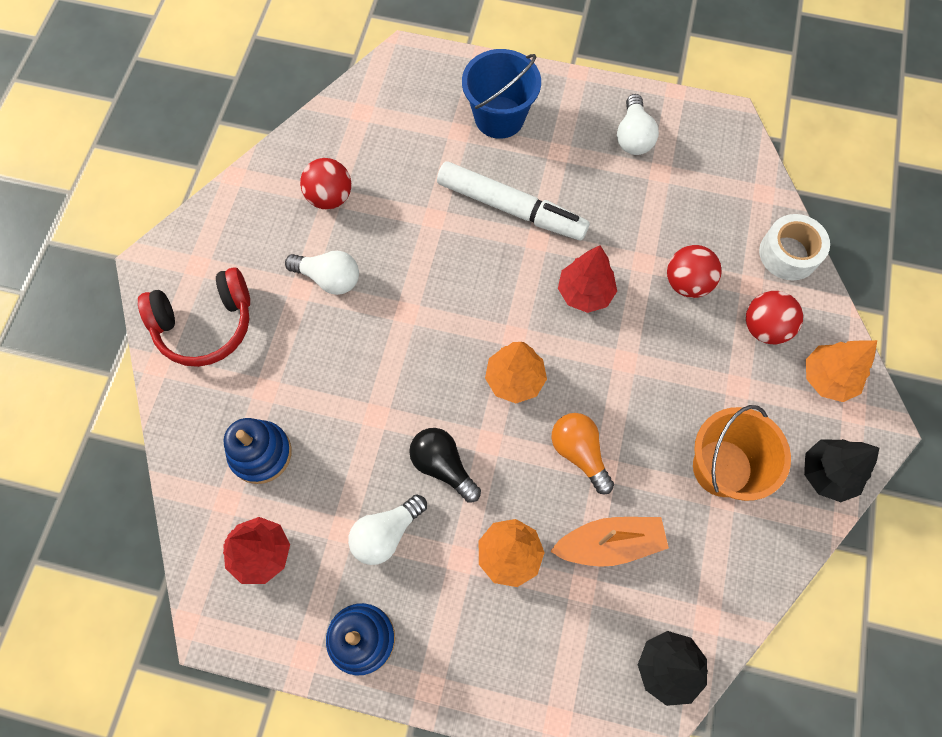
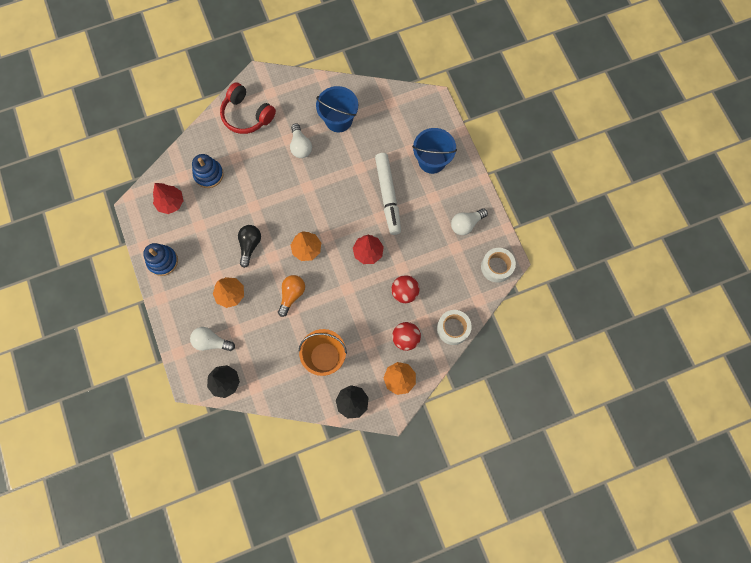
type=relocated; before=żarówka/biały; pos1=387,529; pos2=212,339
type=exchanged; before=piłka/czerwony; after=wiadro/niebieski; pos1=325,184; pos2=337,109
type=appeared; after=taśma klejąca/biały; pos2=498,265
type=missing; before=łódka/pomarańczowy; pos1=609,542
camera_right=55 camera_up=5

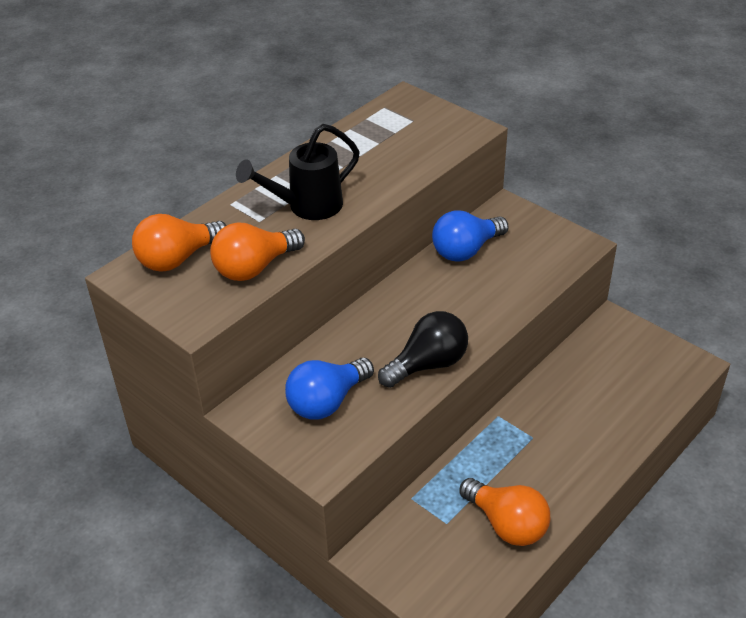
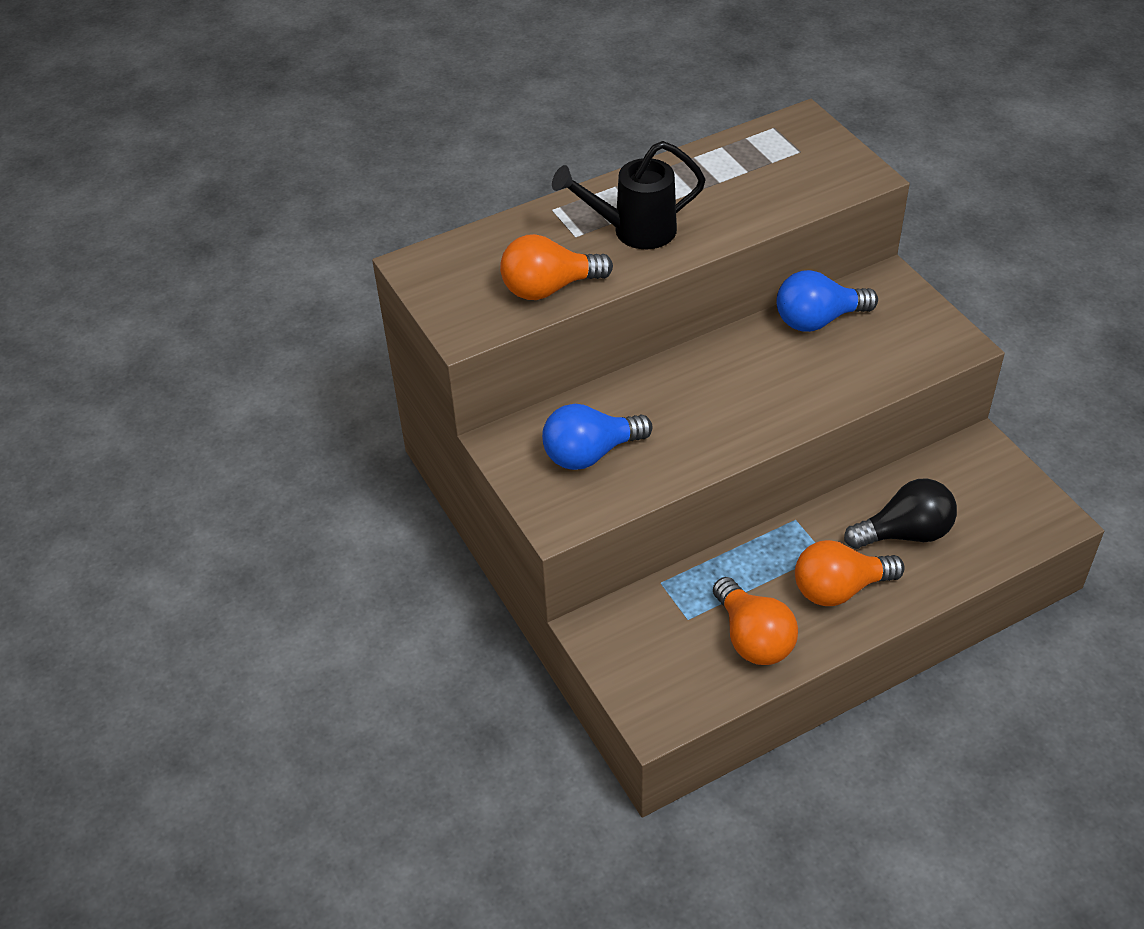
type=relocated; before=żarówka/pomarańczowy; pos1=179,242; pos2=850,573
type=relocated; before=żarówka/czarny; pos1=423,349; pos2=900,513
camera_right=20 camera_up=5

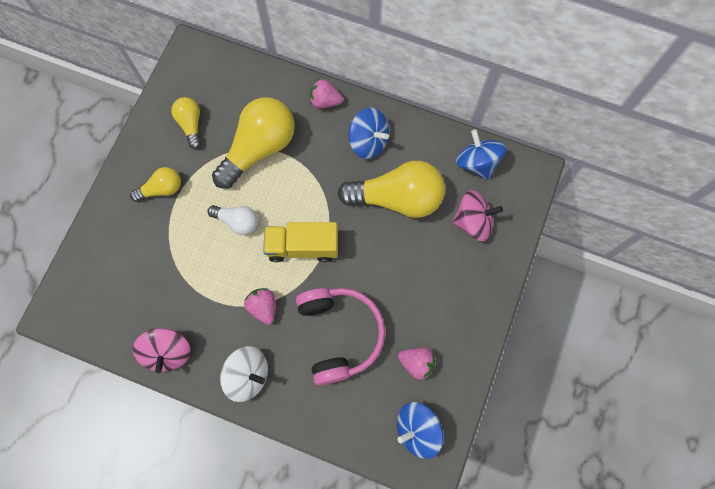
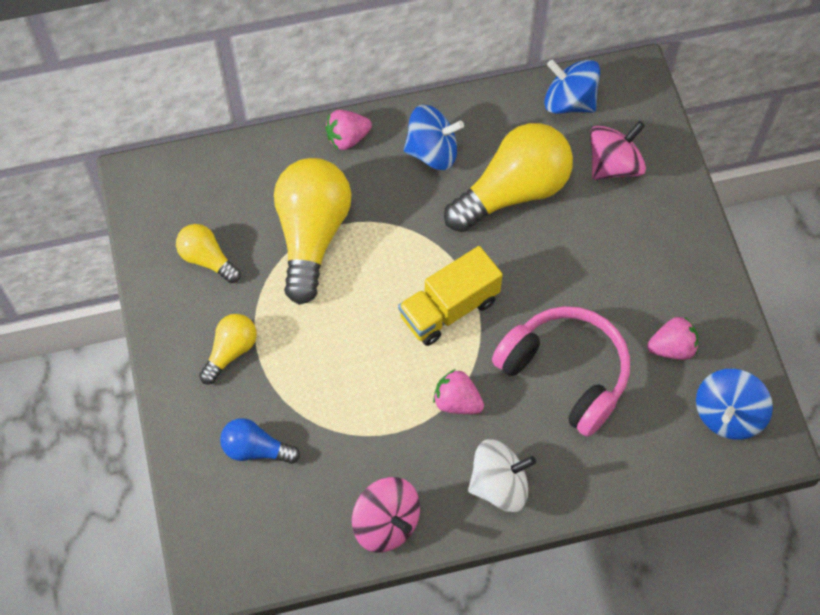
type=appeared; after=żarówka/niebieski; pos2=260,441
type=missing; before=żarówka/biały; pos1=233,220
camera_right=-35 camera_up=-10

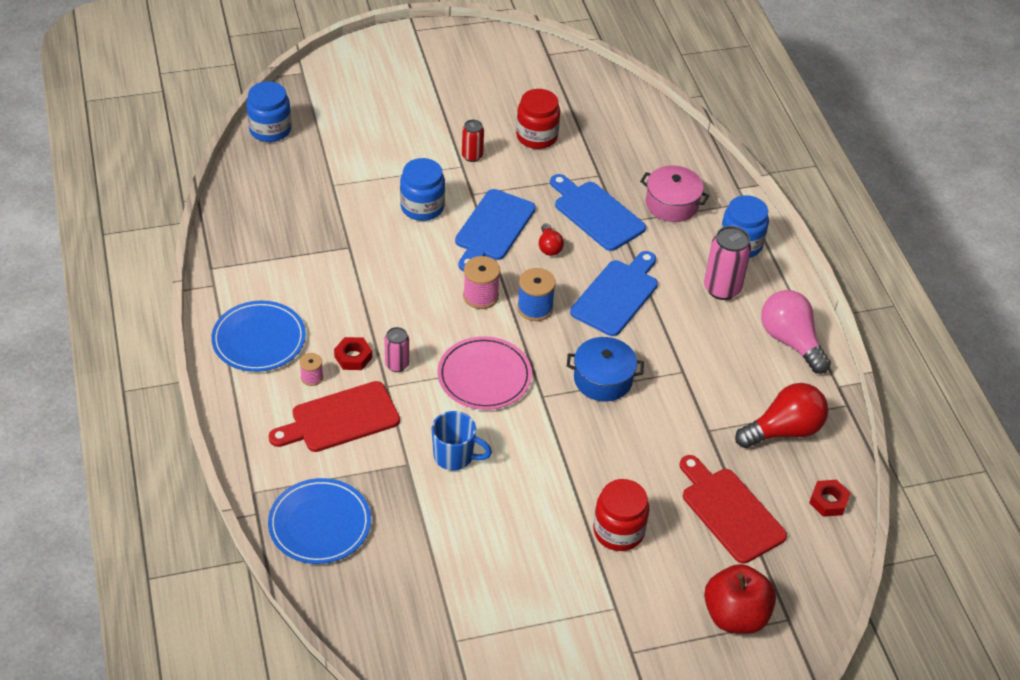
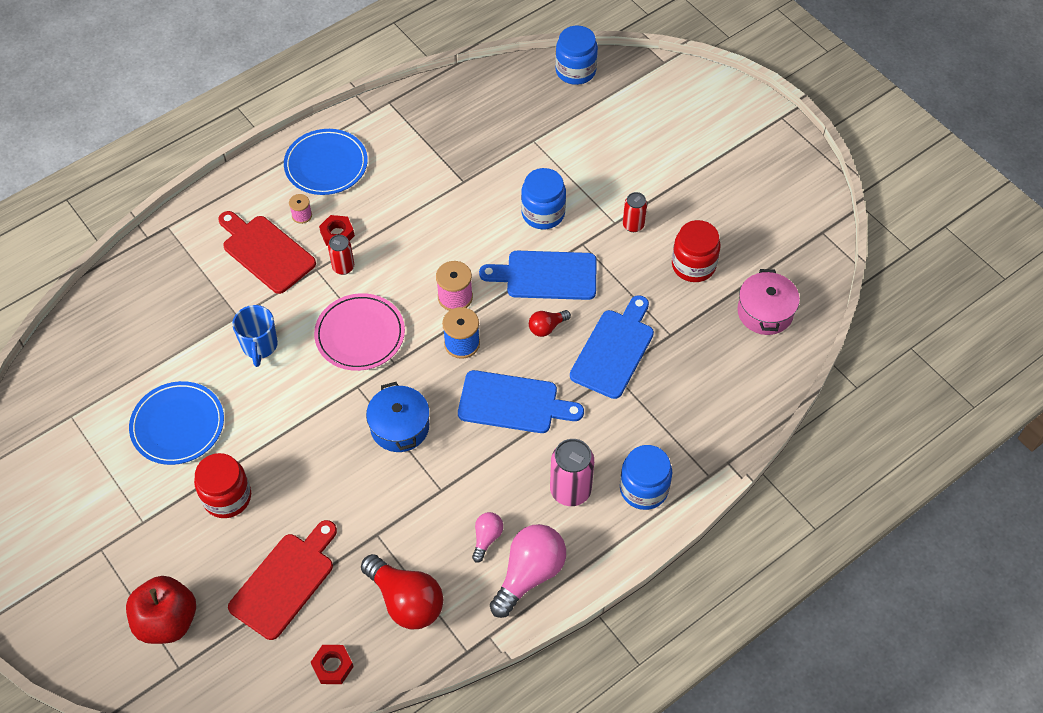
type=relocated; before=talerz/niebieski; pos1=319,521; pos2=176,423
type=colour; before=puszka/różowy; after=puszka/czerwony; pos1=397,349; pos2=341,255
type=appeared; after=żarówka/różowy; pos2=487,537
type=relocated; before=garnek/różowy; pos1=675,193; pos2=768,302
camera_right=70 camera_up=10

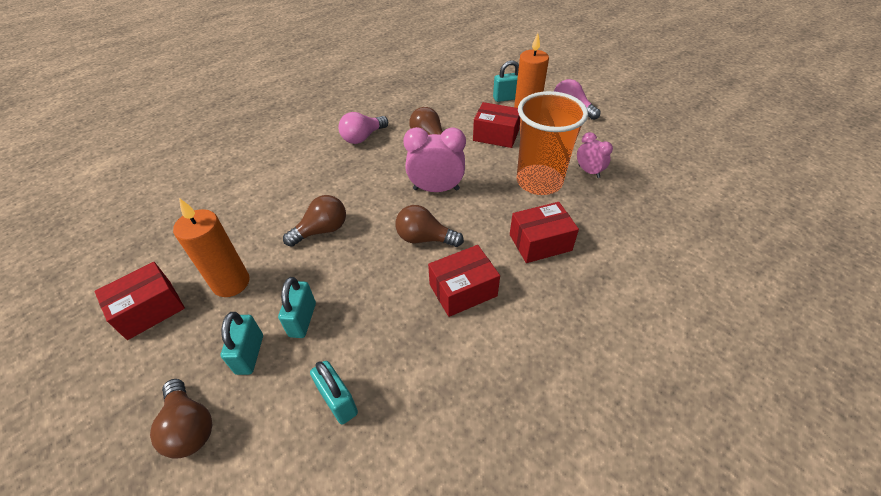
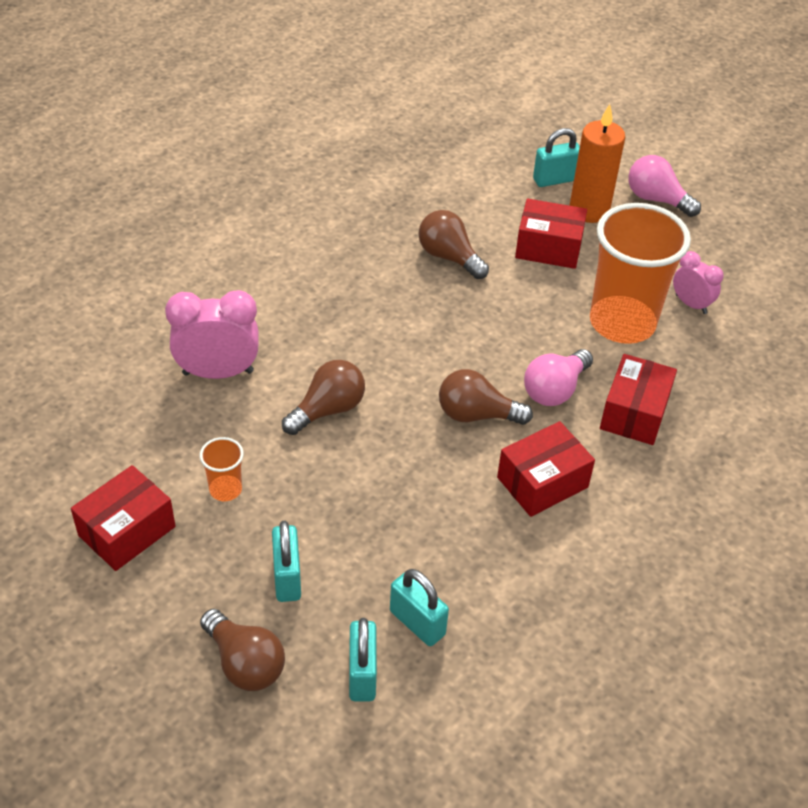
type=relocated; before=budzik/różowy; pos1=434,159; pos2=211,334
type=exchanged; before=świeca/pomarańczowy; after=szklanka/pomarańczowy; pos1=211,247; pos2=222,469
type=relocated; before=kłódka/turkusowy; pos1=297,307; pos2=363,659
type=relocated; before=żarówka/różowy; pos1=363,128; pos2=558,377
type=spun; before=pudełko/czerwony; pos1=544,232; pos2=638,399; turn=-45
camera_right=-10 camera_up=0

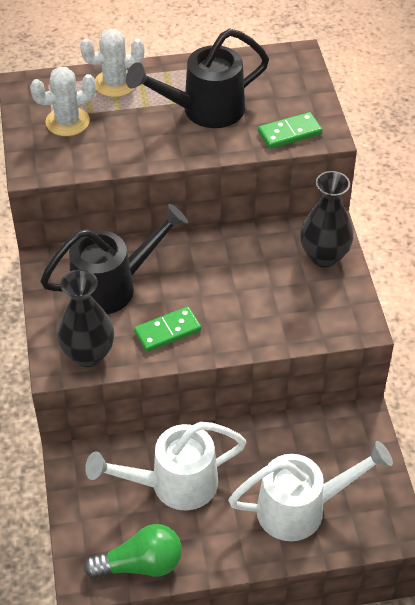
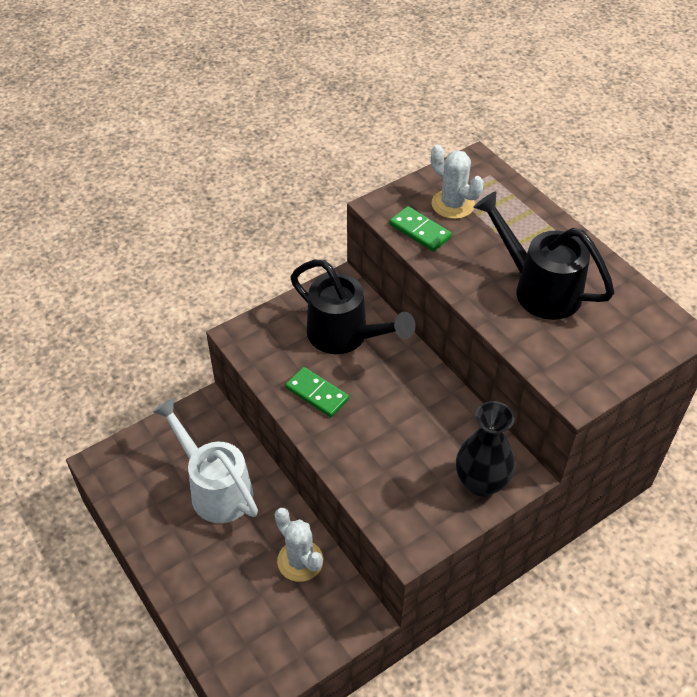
type=relocated; before=kaktus/biały; pos1=112,63; pos2=299,545
type=relocated; before=kostka domina/zielony; pos1=290,130; pos2=420,229
type=missing; before=wazon/czarny; pos1=85,318
type=missing; before=żarówka/zielony; pos1=133,551
type=missing; before=konewka/biały; pos1=310,491
camera_right=65 camera_up=0

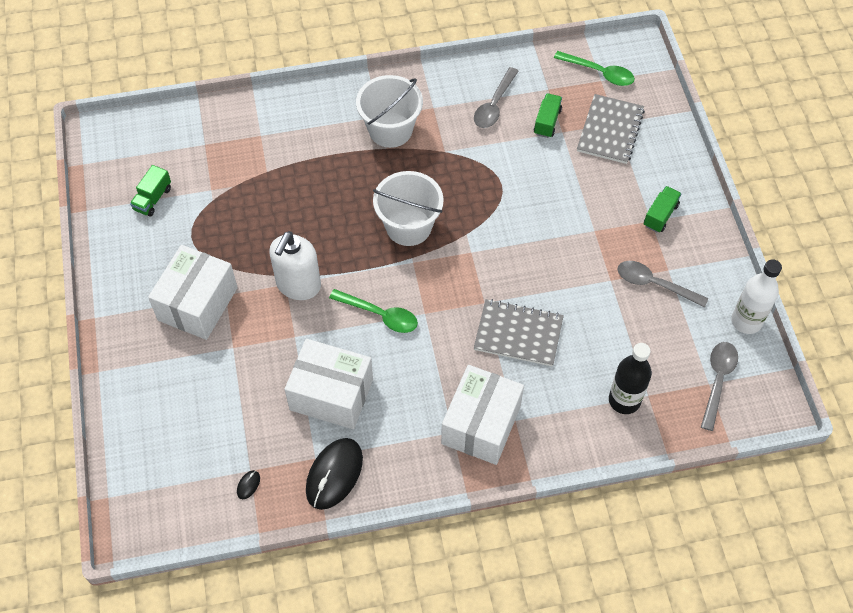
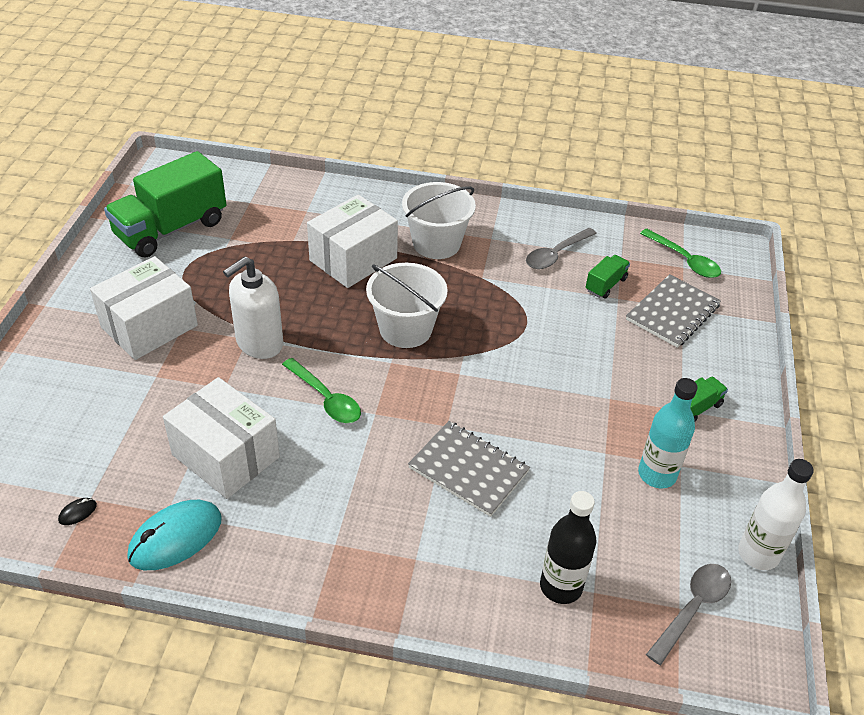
type=size; before=ciężarówka/zielony; pos1=150,191; pos2=165,204; scale=2.25
type=colour; before=myszka/czarny; after=myszka/turkusowy; pos1=334,474; pos2=174,535
type=relocated; before=pudełko/biały; pos1=482,415; pos2=352,241
type=exchanged; before=łyżka/szary; after=butelka/turkusowy; pos1=662,284; pos2=668,433
camera_right=20 camera_up=-15

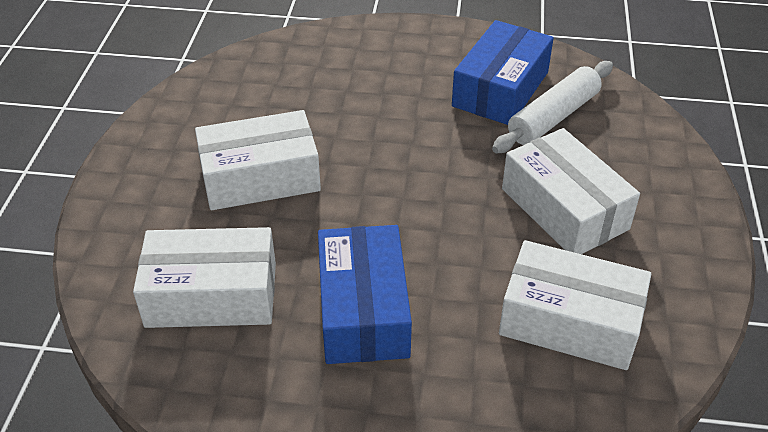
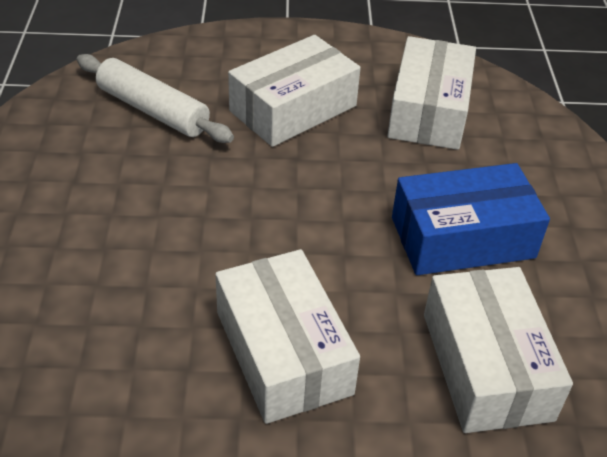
type=missing; before=pudełko/niebieski; pos1=503,72
camera_right=-100 camera_up=0

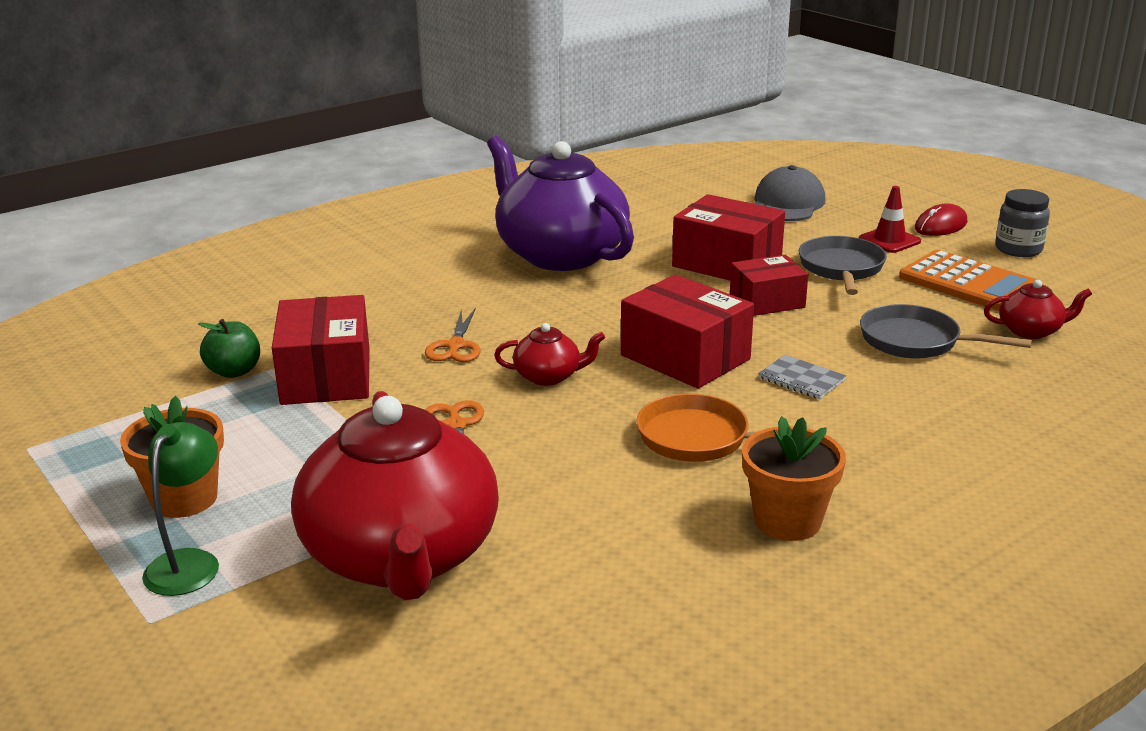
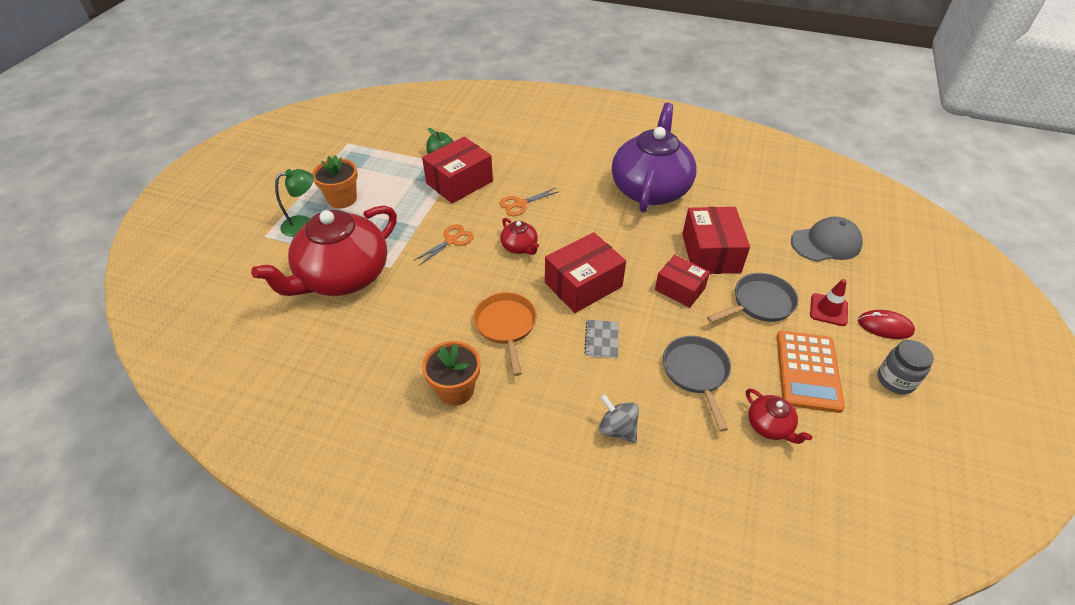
type=spun; before=pudełko/czerwony; pos1=687,331; pos2=585,272; turn=45
type=appeared; after=bączek/szary; pos2=619,418
camera_right=55 camera_up=20

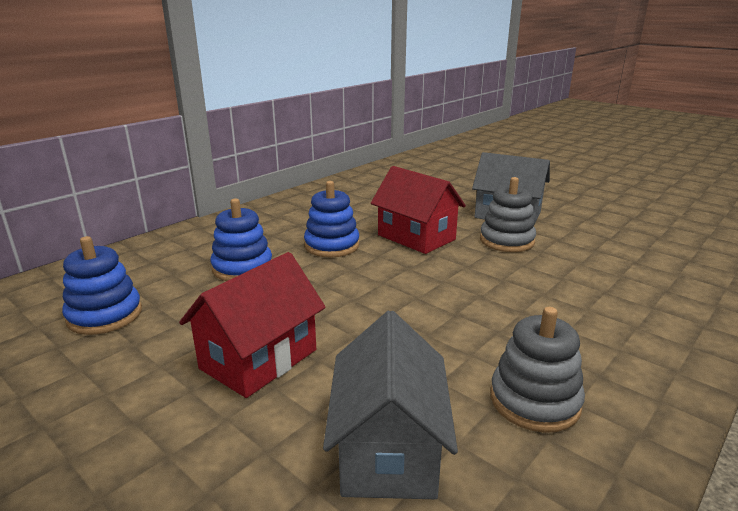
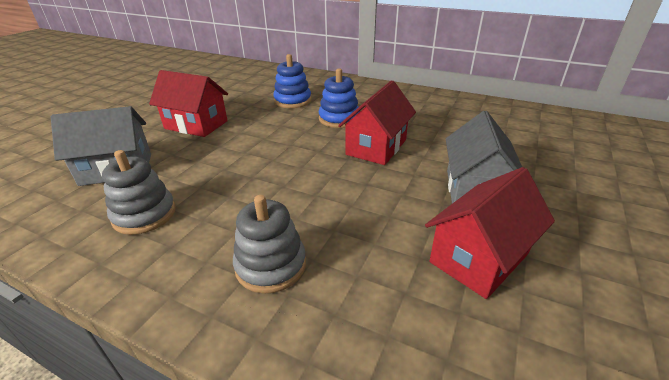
type=relocated; before=zabawka nakładanka/szary; pos1=508,214; pos2=269,244
type=appeared; after=domek/czerwony; pos2=490,233
type=missing; before=zabawka nakładanka/niebieski; pos1=102,285
camera_right=75 camera_up=10

